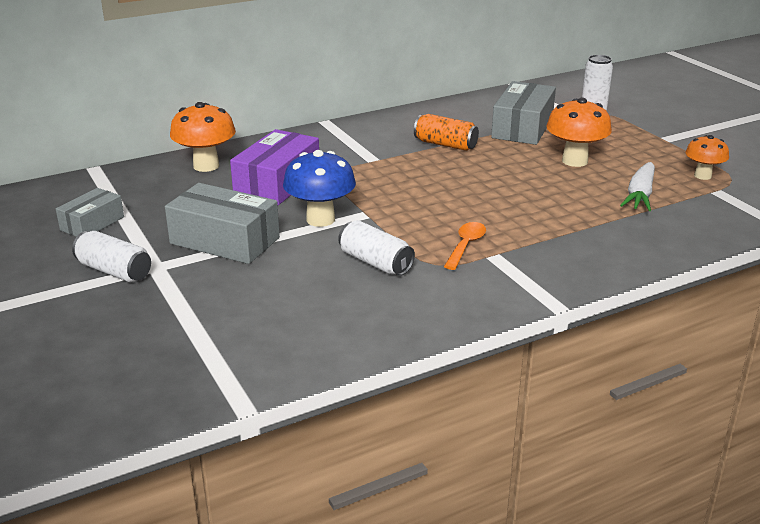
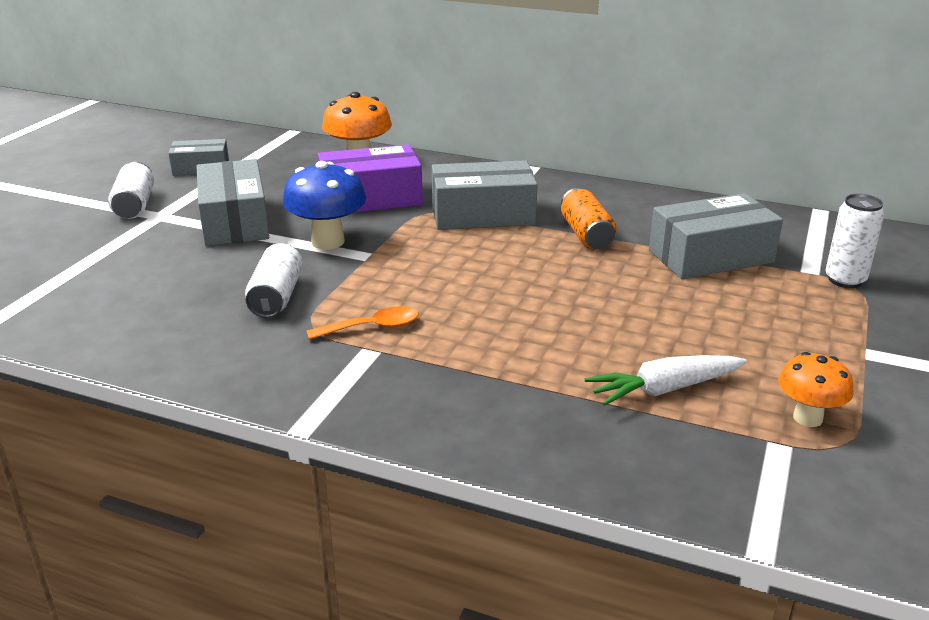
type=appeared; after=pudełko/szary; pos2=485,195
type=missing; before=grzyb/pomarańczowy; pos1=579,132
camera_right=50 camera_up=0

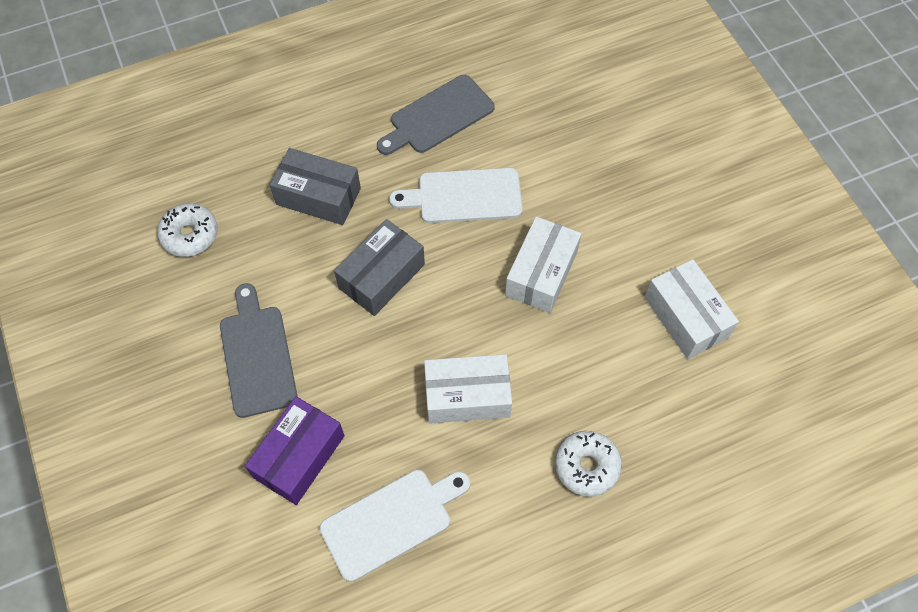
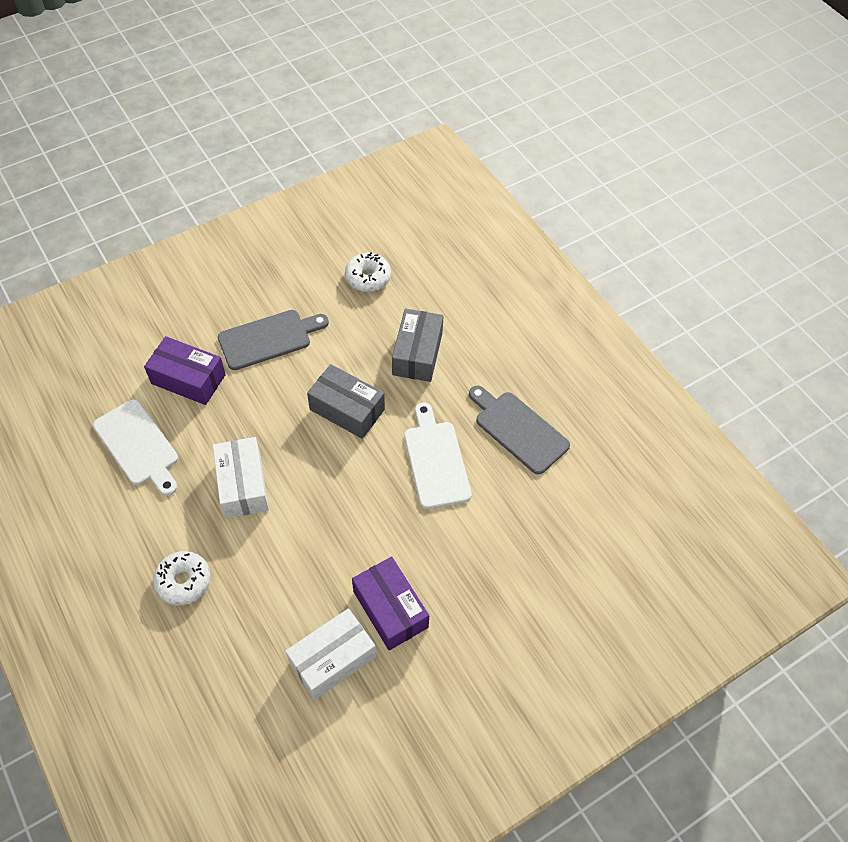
type=appeared; after=pudełko/fioletowy; pos2=390,603
type=missing; before=pudełko/biały; pos1=543,264
camera_right=80 camera_up=-5

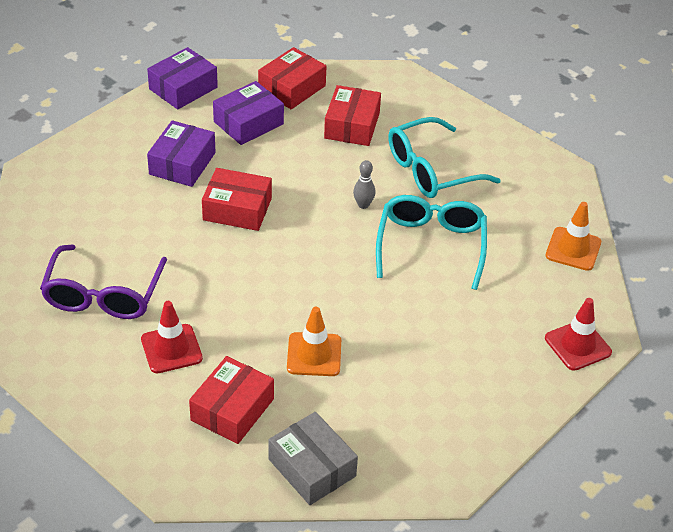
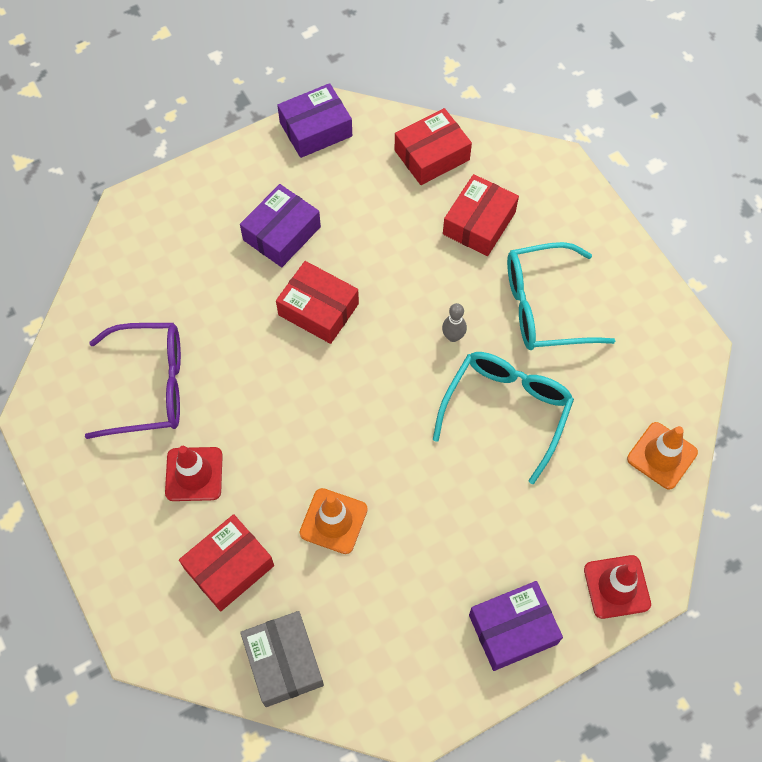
type=spun; before=okulary/fioletowy; pos1=103,281; pos2=133,381; turn=-120
type=relocated; before=pudełko/fioletowy; pos1=248,113; pos2=516,626
camera_right=20 camera_up=20

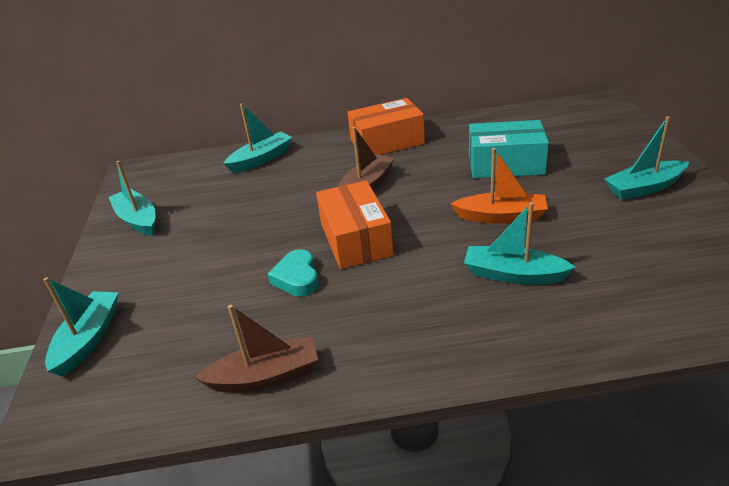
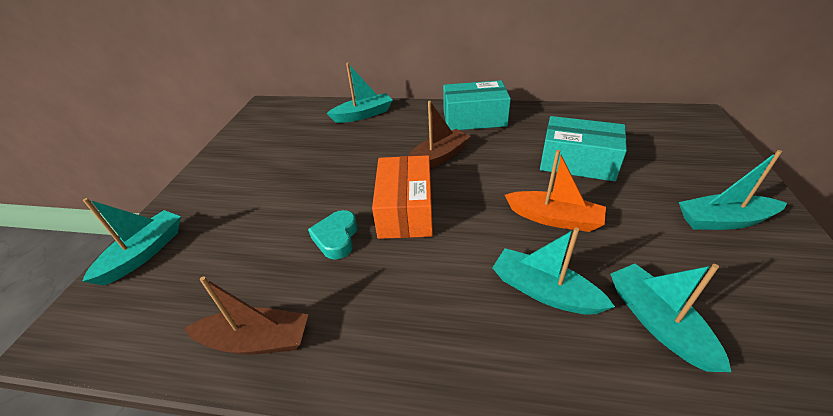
type=colour; before=pudełko/pomarańczowy; after=pudełko/turkusowy; pos1=386,126; pos2=477,105
type=relocated; before=łódka/turkusowy; pos1=132,198; pos2=670,318
camera_right=15 camera_up=5

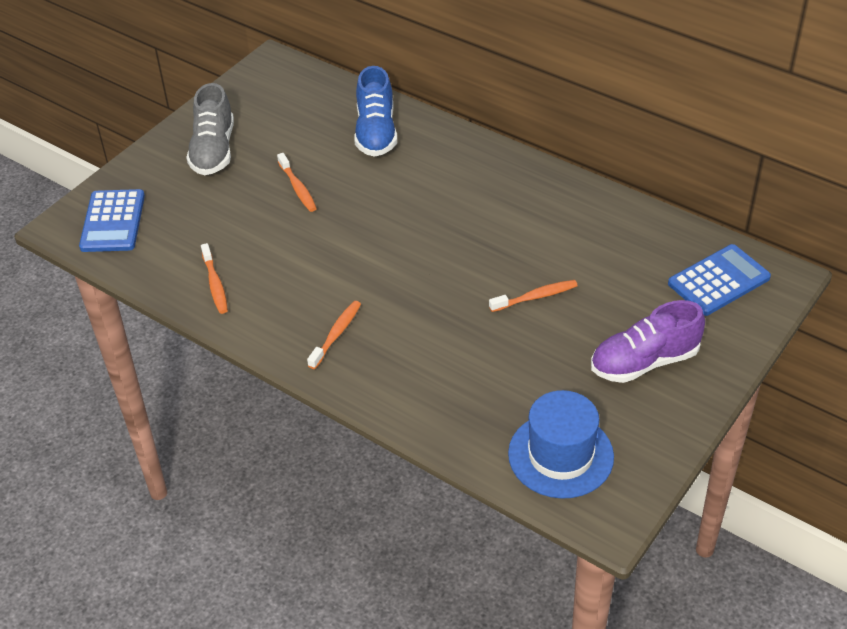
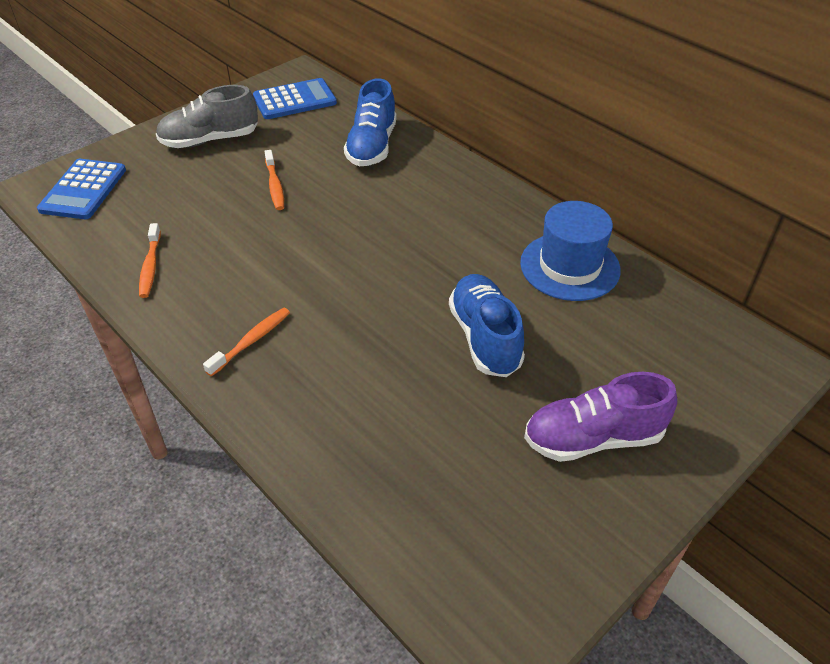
type=spun; before=but/szary; pos1=210,129; pos2=207,116; turn=60
type=relocated; before=kalkulator/niebieski; pos1=719,280; pos2=295,98
type=exchanged; before=szczoteczka do zębów/pomarańczowy; after=but/niebieski; pos1=533,296; pos2=487,325
type=relocated; before=kapelusz/niebieski; pos1=561,444; pos2=570,251
camera_right=10 camera_up=0

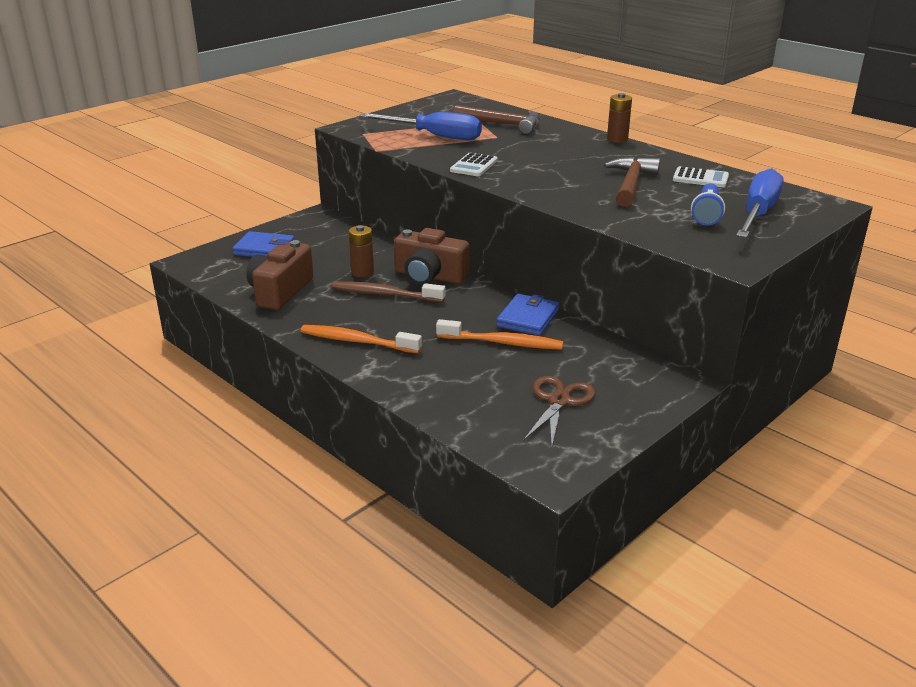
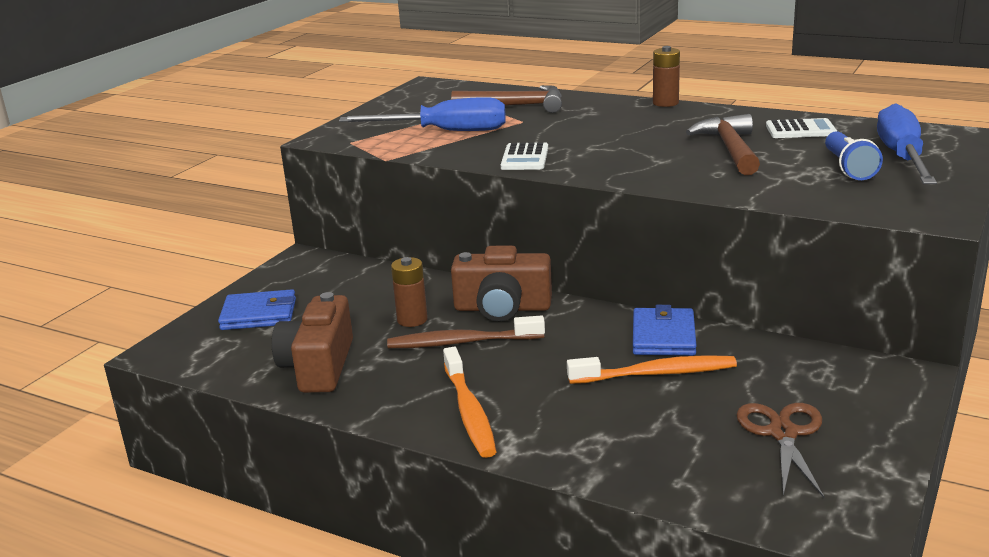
type=spun; before=szczoteczka do zębów/pomarańczowy; pos1=361,339; pos2=470,402; turn=-105
camera_right=-15 camera_up=-5

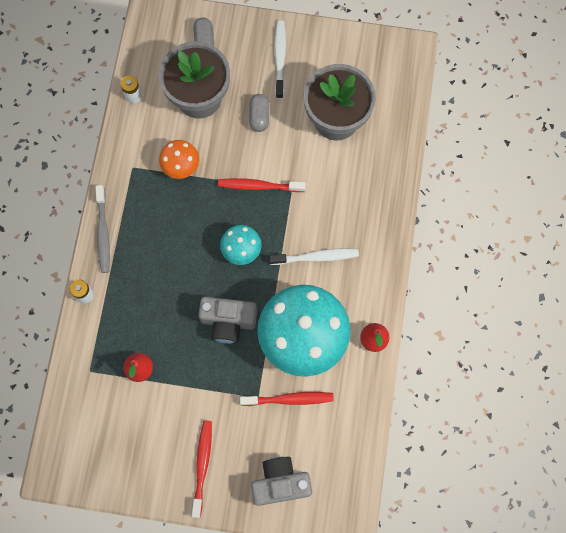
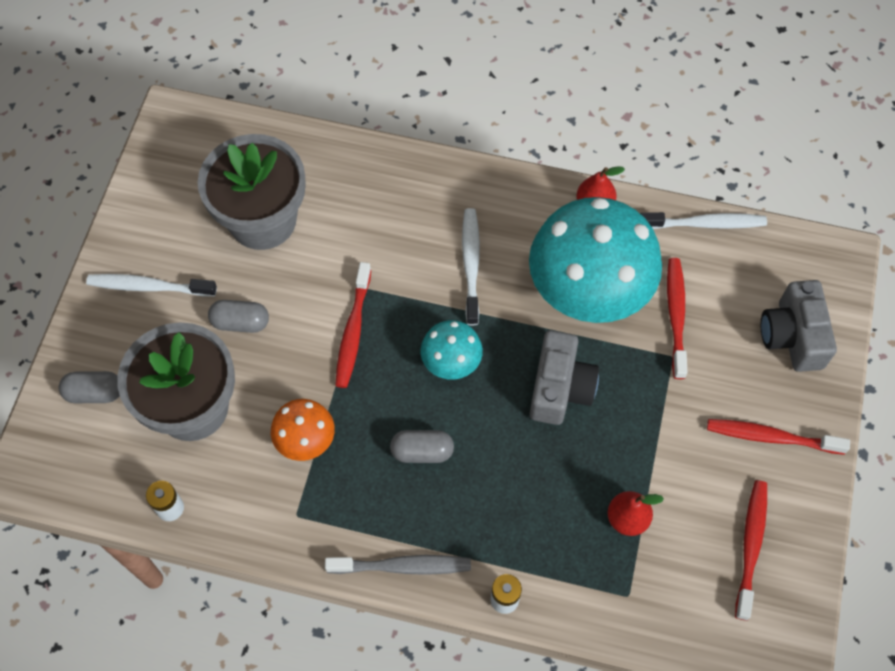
type=appeared; after=kapsułka/szary; pos2=422,446
type=appeared; after=szczoteczka do zębów/biały; pos2=704,220
type=appeared; after=szczoteczka do zębów/czerwony; pos2=751,550
camera_right=-85 camera_up=-10

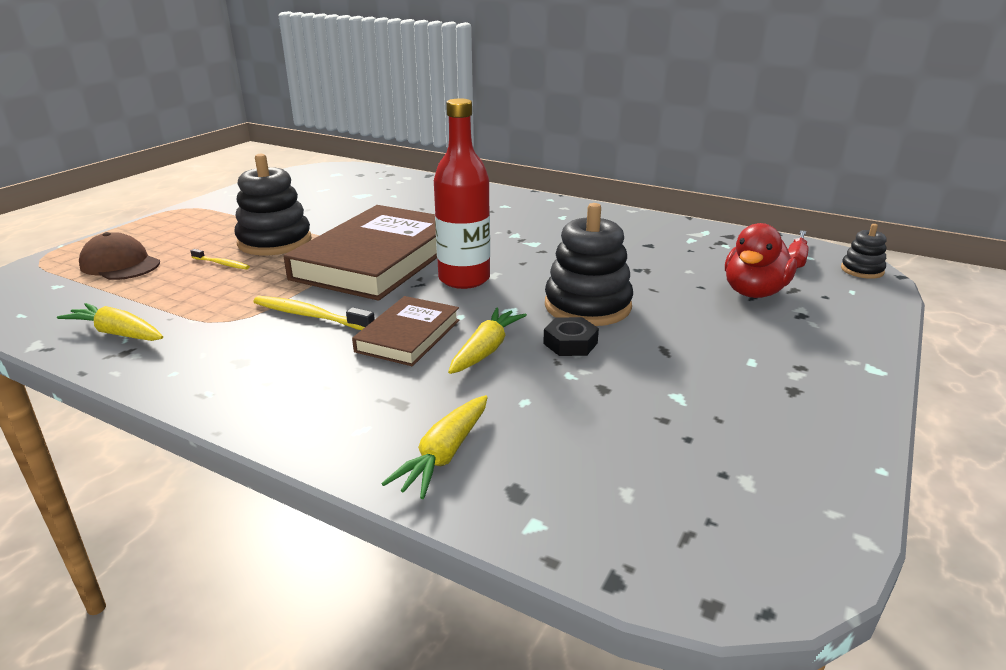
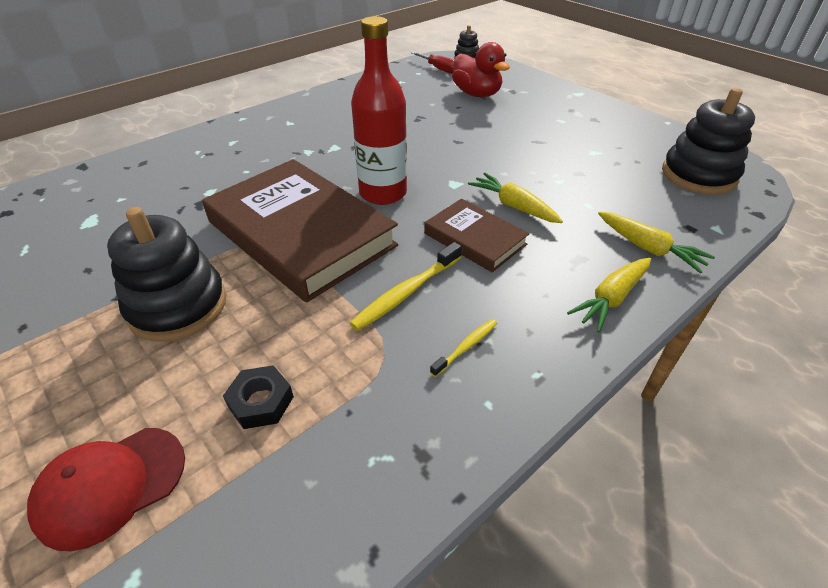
type=colour; before=czapka/brązowy; after=czapka/czerwony; pos1=119,256; pos2=106,489
type=relocated; before=nakrętka/czarny; pos1=571,336; pos2=258,397
type=relocated; before=szczoteczka do zębów/żółty; pos1=220,259; pos2=463,348
type=relocated; before=marchewka/żółty; pos1=110,322; pos2=609,295
type=relocated; before=zabawka nakładanka/czarny; pos1=589,264; pos2=708,141
camera_right=-70 camera_up=15

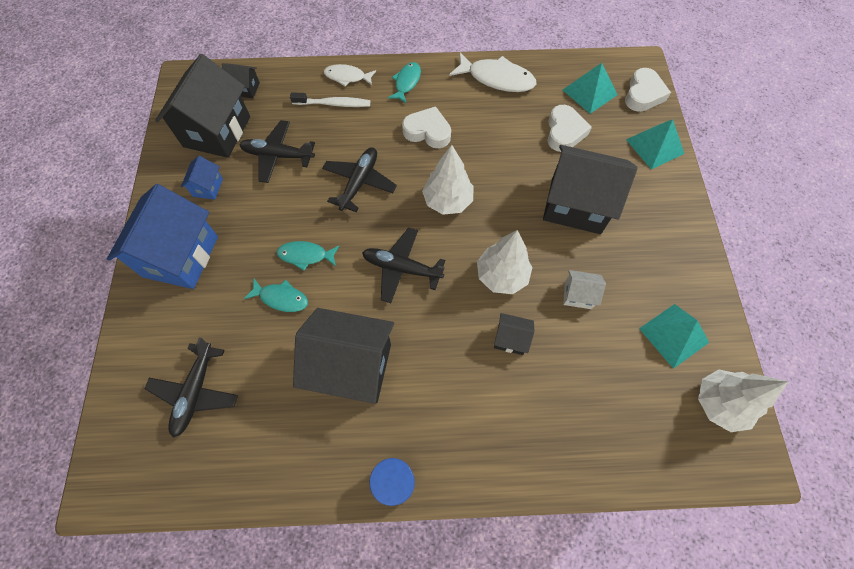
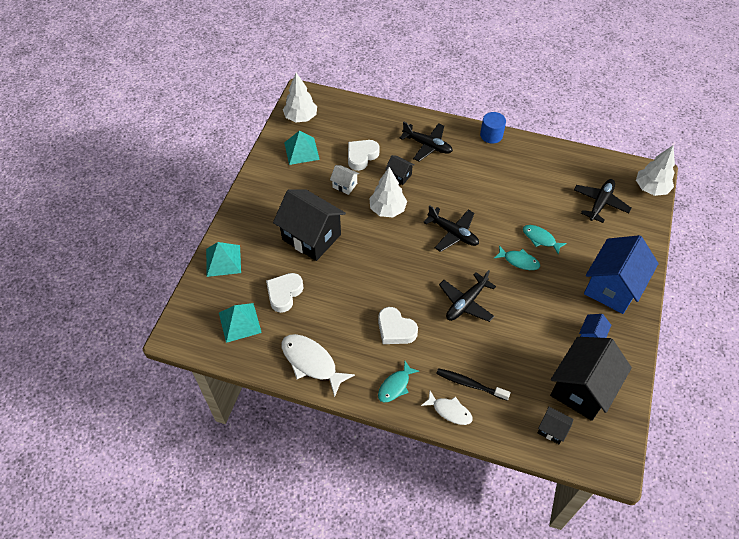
type=relocated; before=serce/biały; pos1=648,90; pos2=364,155
type=relocated; before=samolot/czarny; pos1=277,151; pos2=426,141
type=colour; before=szczoteczka do zębów/biały; after=szczoteczka do zębów/czarny; pos1=330,99; pos2=473,384
type=relocated; before=drzewko/biały; pos1=448,180; pos2=655,170
type=missing; before=domek/czarny; pos1=343,356
camera_right=-160 camera_up=-10

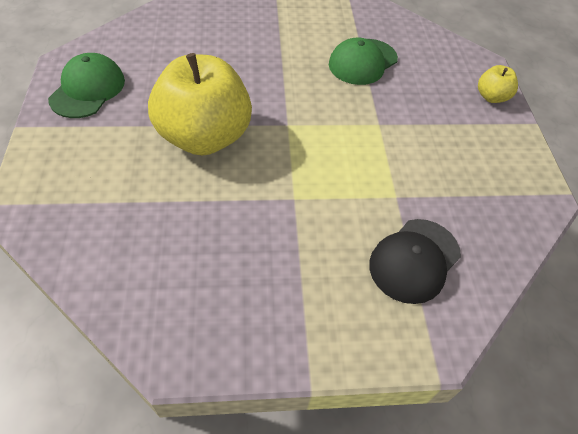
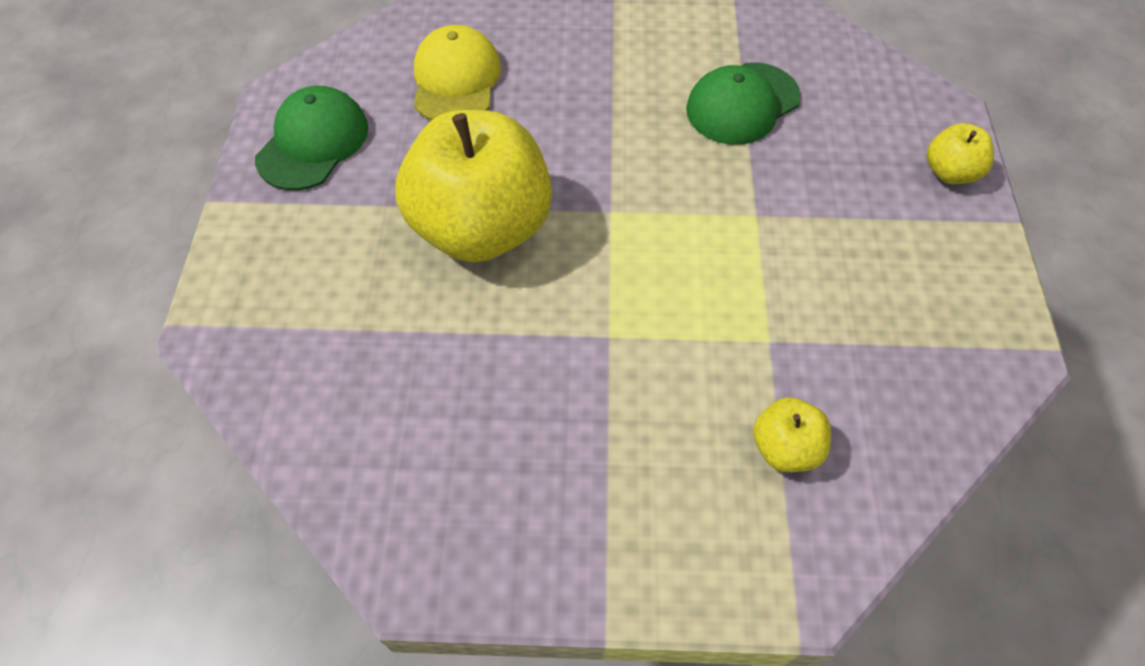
type=appeared; after=czapka/żółty; pos2=457,72
type=exchanged; before=czapka/czarny; after=jabłko/żółty; pos1=415,261; pos2=792,434
camera_right=10 camera_up=5

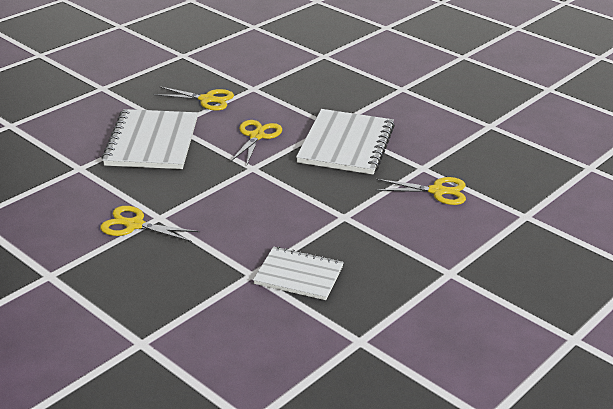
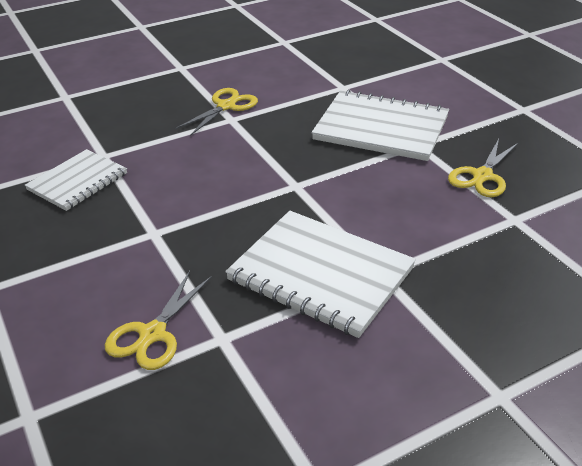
type=missing; before=nożyczki/żółty; pos1=256,142
camera_right=110 camera_up=5

